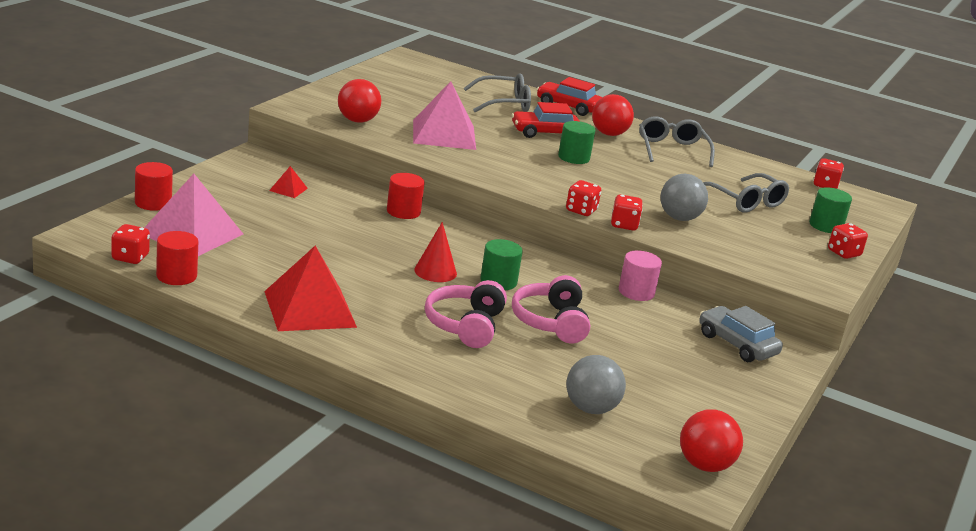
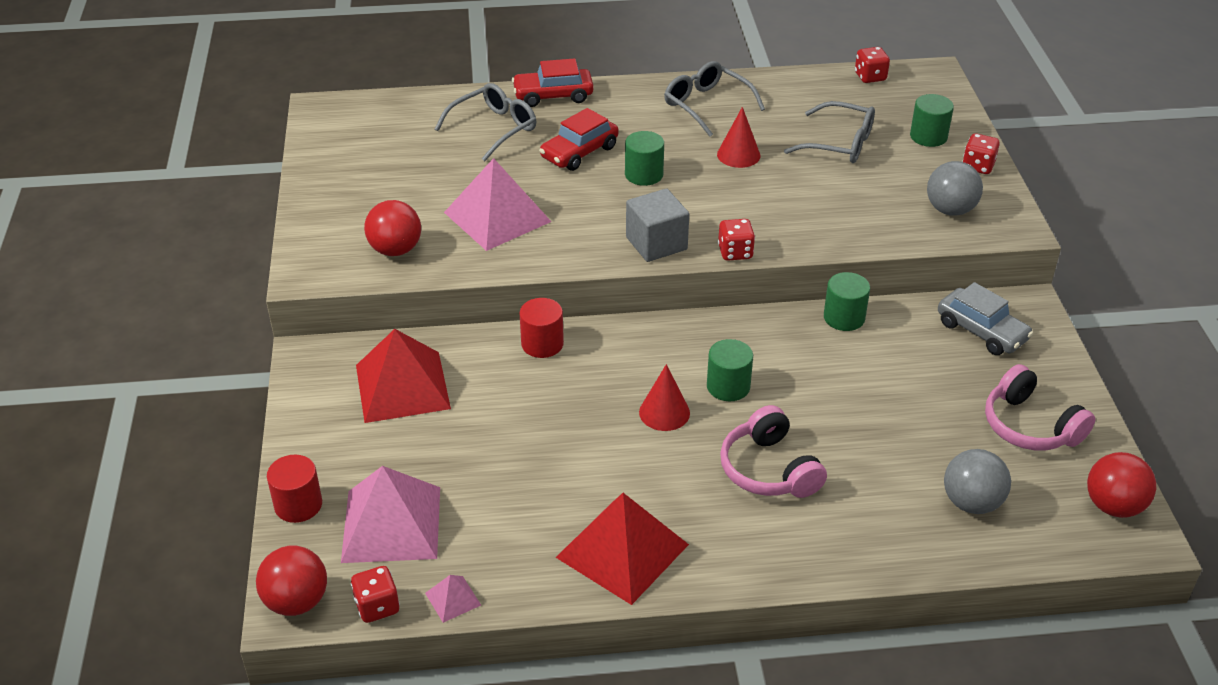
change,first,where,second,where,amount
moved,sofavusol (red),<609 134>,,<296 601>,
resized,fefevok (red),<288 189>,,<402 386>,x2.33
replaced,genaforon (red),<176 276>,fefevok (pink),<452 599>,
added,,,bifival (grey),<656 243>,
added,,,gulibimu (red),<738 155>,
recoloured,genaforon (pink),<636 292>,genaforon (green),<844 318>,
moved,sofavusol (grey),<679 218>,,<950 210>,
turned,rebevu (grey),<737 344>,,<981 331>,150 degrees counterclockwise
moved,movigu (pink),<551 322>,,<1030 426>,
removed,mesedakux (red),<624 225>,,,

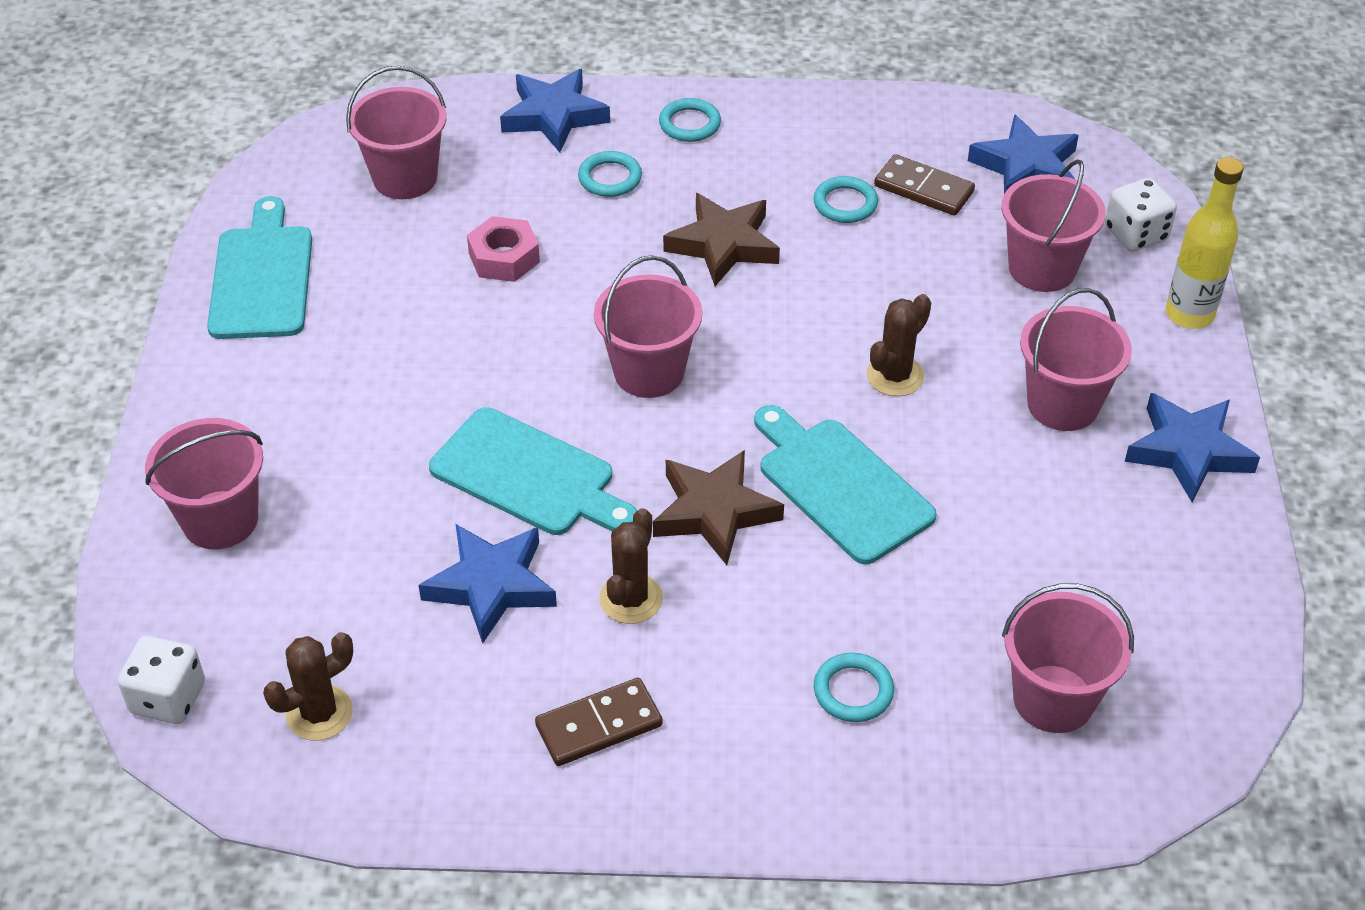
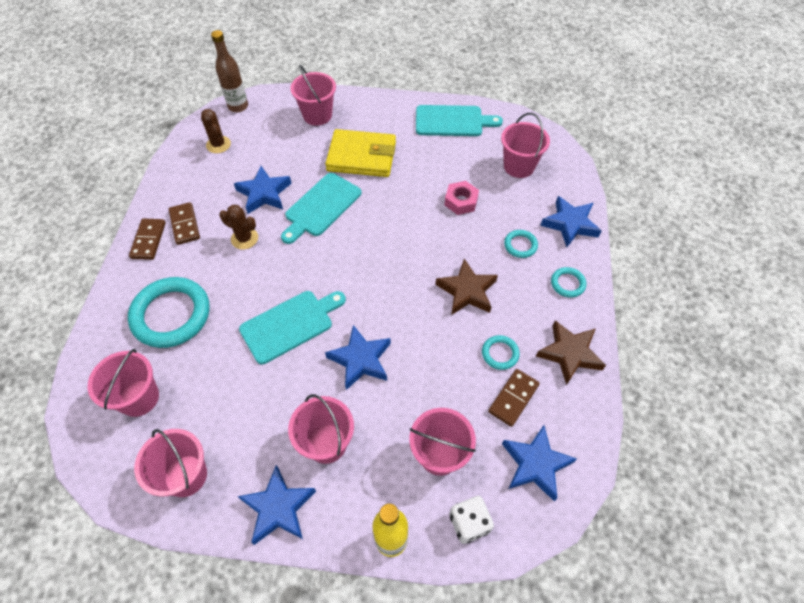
change,first,where,second,where,amount
resized,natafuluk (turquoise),<853 691>,,<171 315>,x2.19
added,,,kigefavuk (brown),<148 240>,
moved,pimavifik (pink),<649 372>,,<186 475>,
replaced,mesedakux (white),<168 698>,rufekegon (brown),<238 106>,
added,,,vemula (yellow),<361 156>,
replaced,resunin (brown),<895 376>,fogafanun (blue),<360 360>,
moved,fogafanun (brown),<714 512>,,<569 354>,

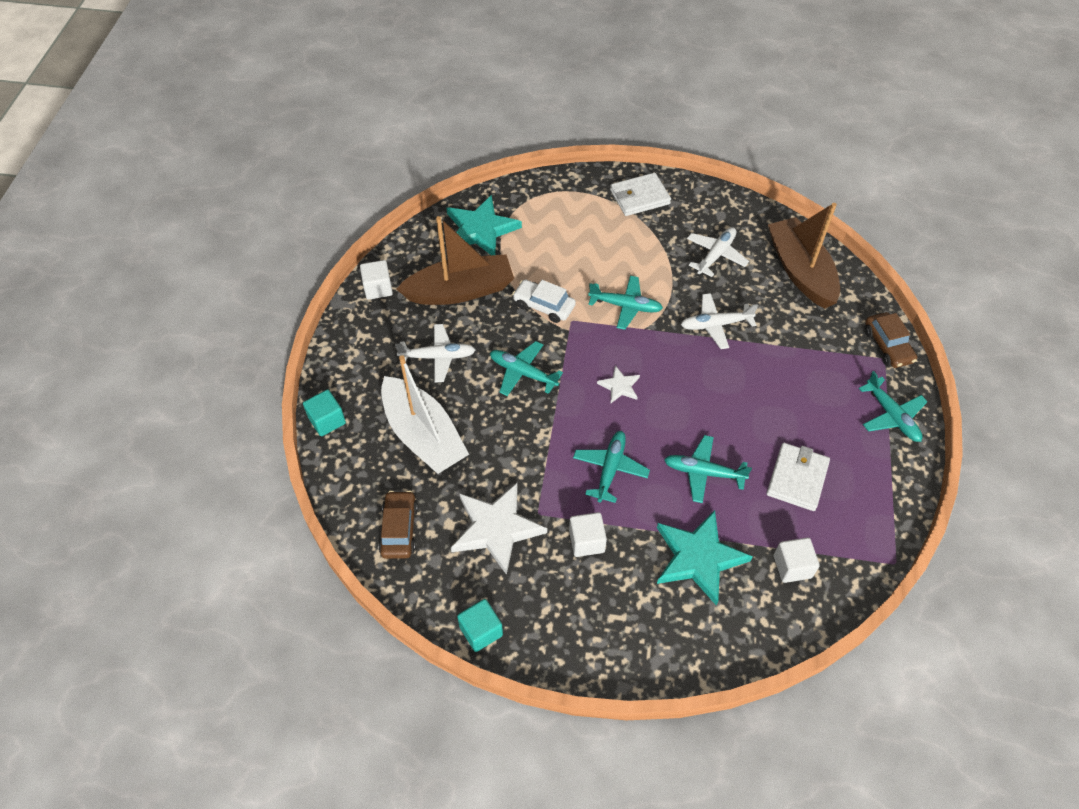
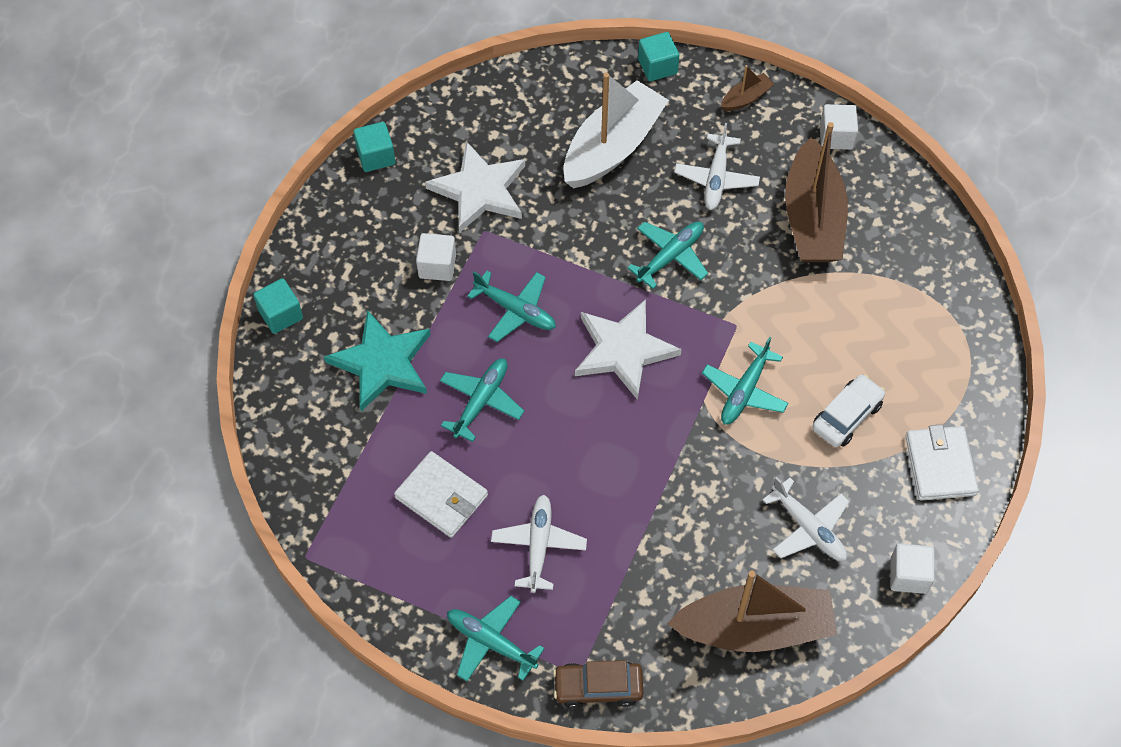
change,first,where,second,where,amount
added,,,bifival (turquoise),<280 314>,
turned,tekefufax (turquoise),<892 416>,,<490 642>,45 degrees clockwise
moved,tekefufax (white),<715 325>,,<539 545>,
turned,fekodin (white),<423 435>,,<612 147>,150 degrees clockwise
resized,fogafanun (white),<619 386>,,<623 350>,x2.01
added,,,fekodin (brown),<746 98>,
moved,rebevu (white),<544 306>,,<847 416>,
moved,bifival (white),<792 566>,,<908 575>,
removed,rebevu (brown),<399 529>,,,
removed,fogafanun (turquoise),<480 230>,,,

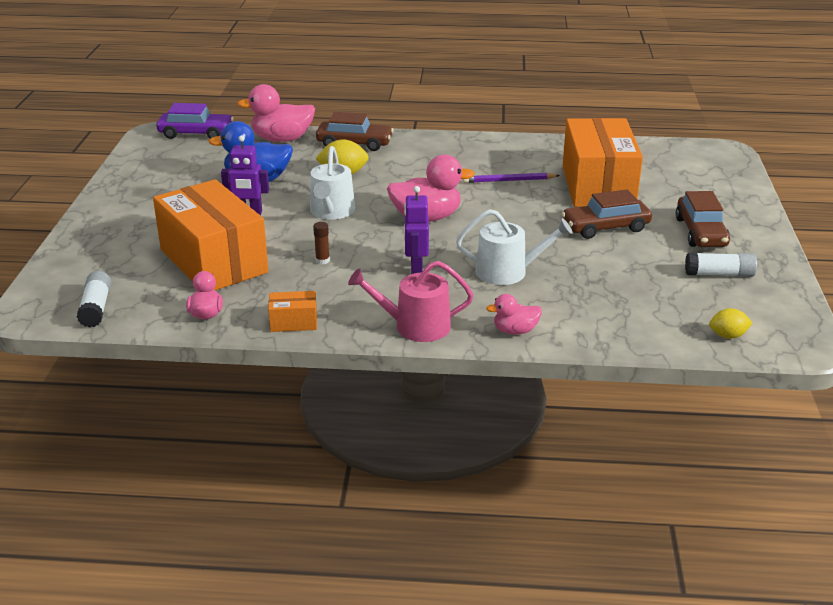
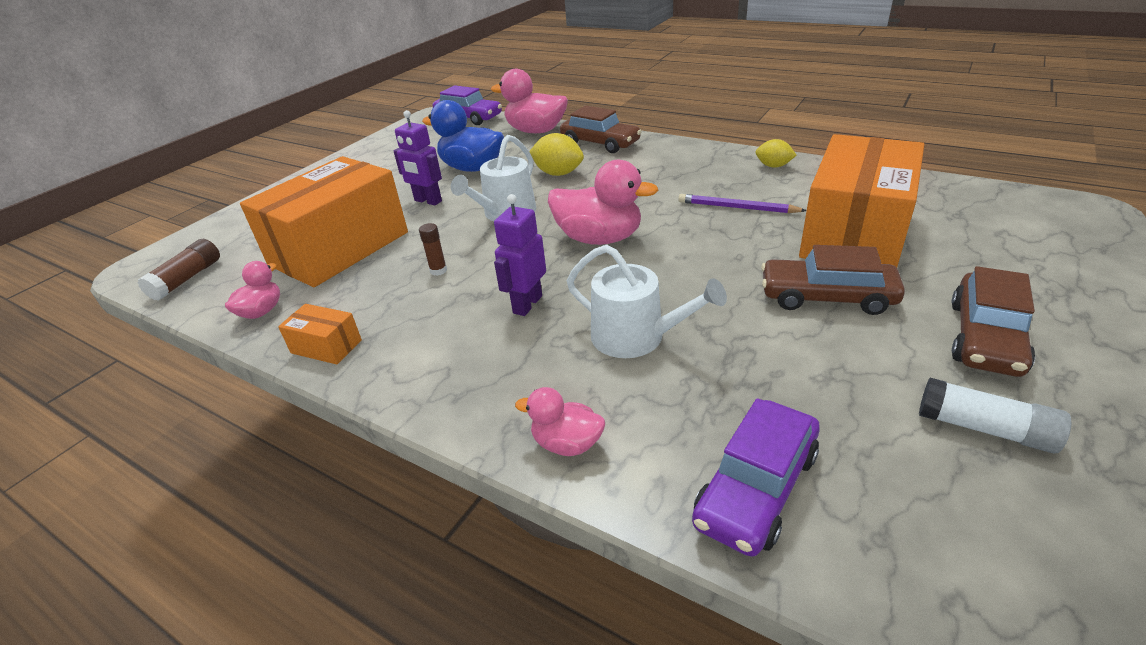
change,first,where,second,where,amount
recoloured,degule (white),<96 308>,degule (brown),<187 279>,
turned,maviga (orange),<213 261>,,<339 248>,45 degrees clockwise
added,,,rebevu (purple),<756 488>,
moved,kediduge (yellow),<728 336>,,<773 166>,
removed,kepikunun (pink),<415 326>,,,

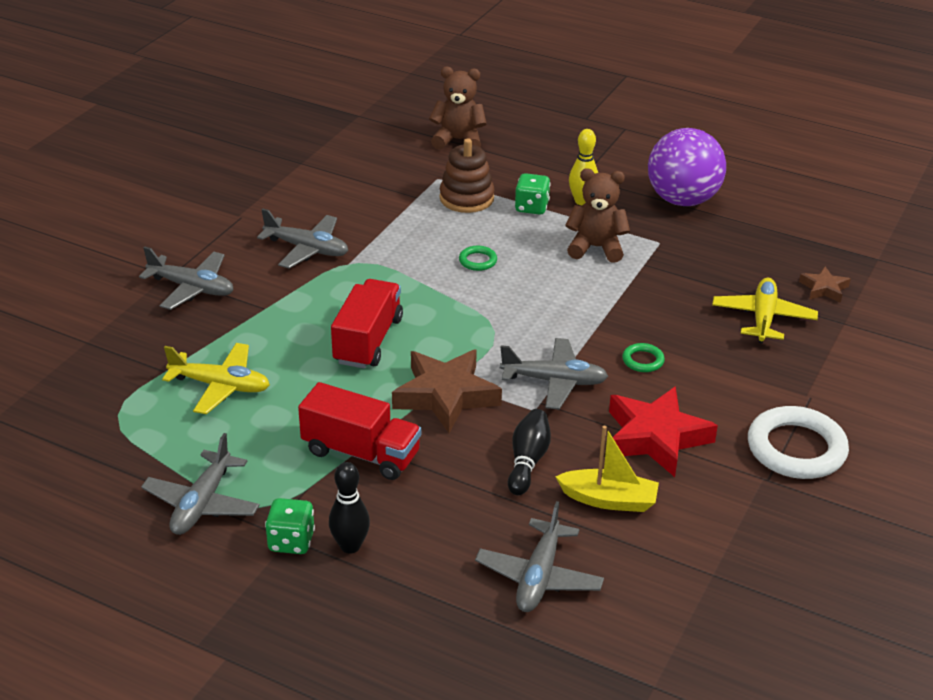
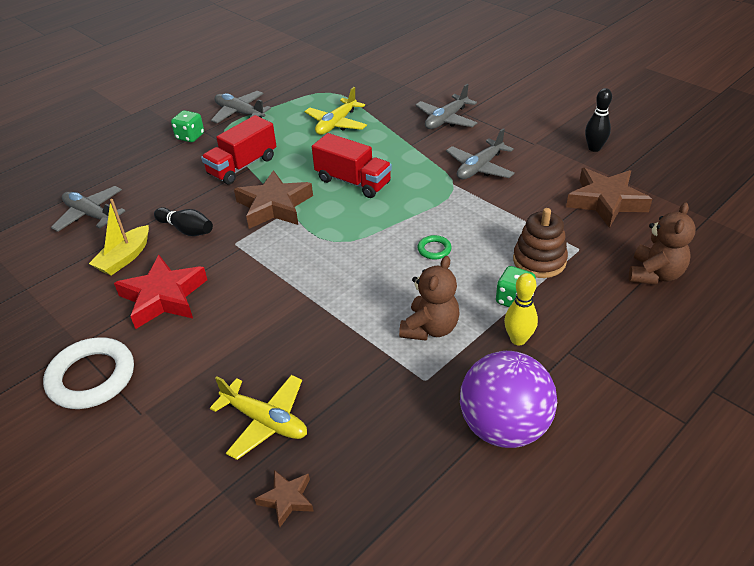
change,first,where,second,where,amount
added,,,fogafanun (brown),<606 201>,
moved,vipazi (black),<350 546>,,<594 148>,
removed,tekefufax (grey),<554 381>,,,
removed,natafuluk (green),<643 360>,,,

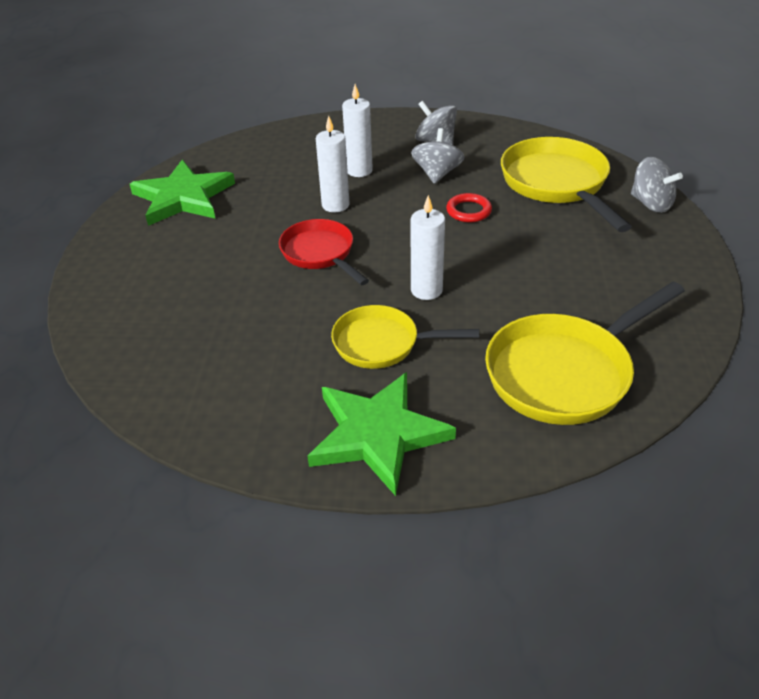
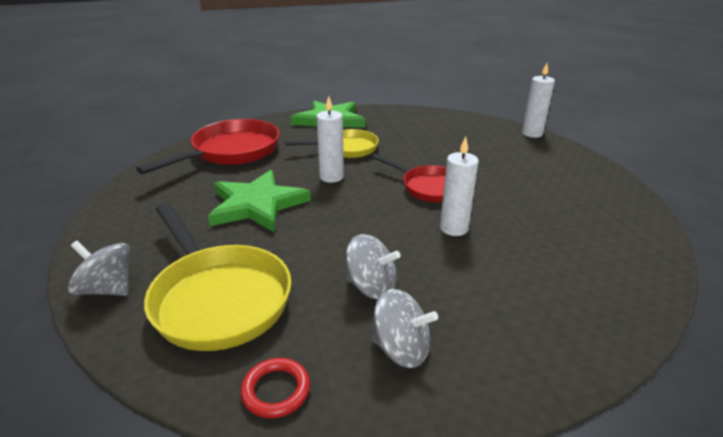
change,first,where,second,where,amount
recoloured,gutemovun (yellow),<565 373>,gutemovun (red),<231 152>,
moved,fogafanun (green),<183 197>,,<257 205>,
moved,natafuluk (red),<468 211>,,<276 390>,
turned,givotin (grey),<437 174>,,<371 286>,60 degrees counterclockwise
moved,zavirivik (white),<359 170>,,<532 133>,

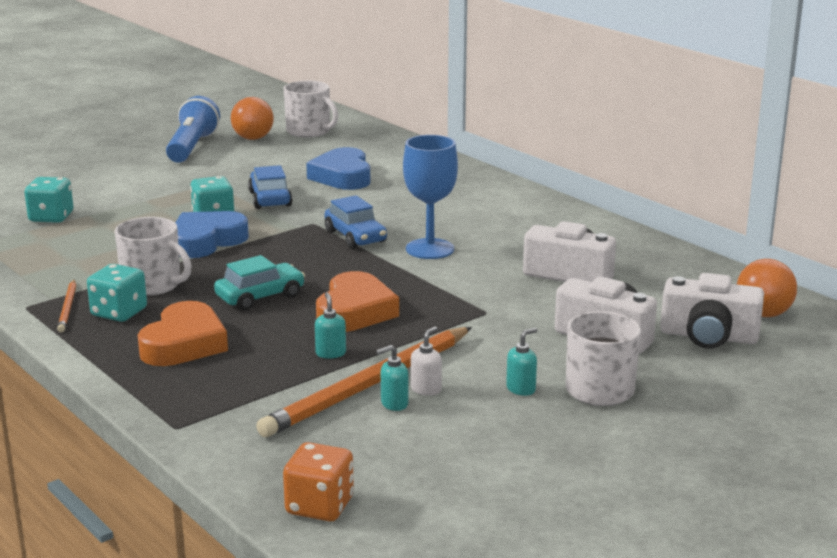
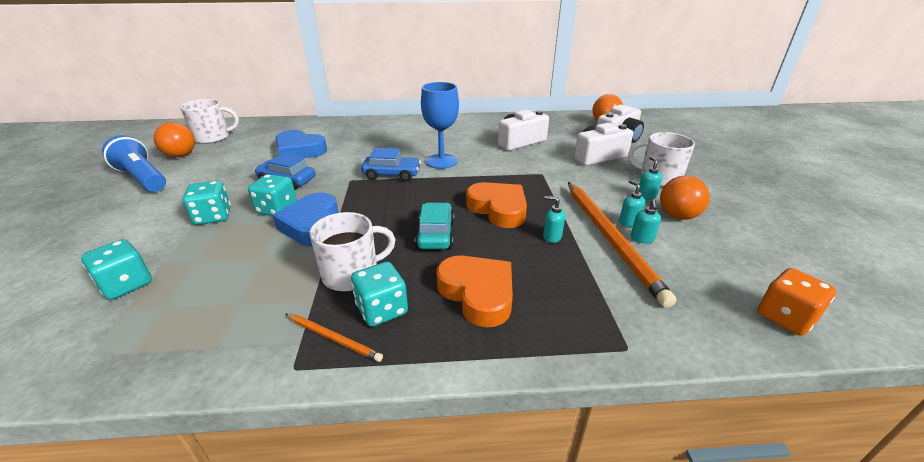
change,first,where,second,where,amount
added,,,mesedakux (turquoise),<213 217>,
recoloured,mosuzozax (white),<426 389>,mosuzozax (turquoise),<628 222>,
added,,,sofavusol (orange),<678 216>,

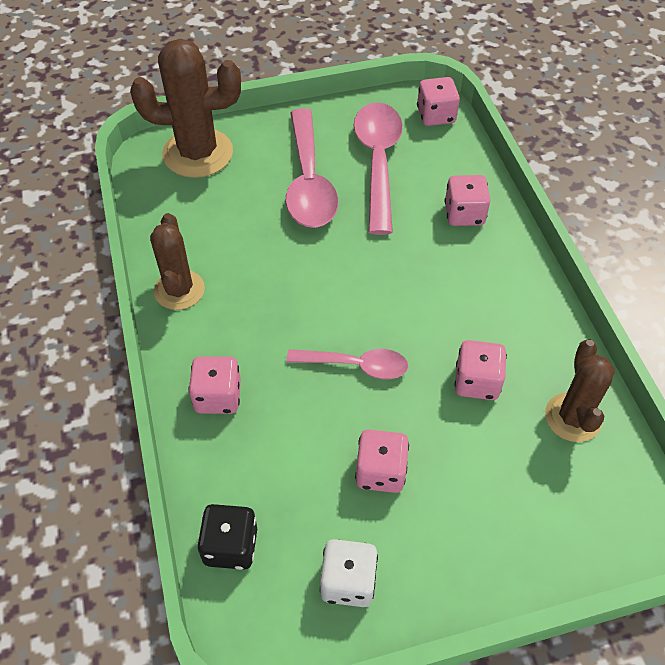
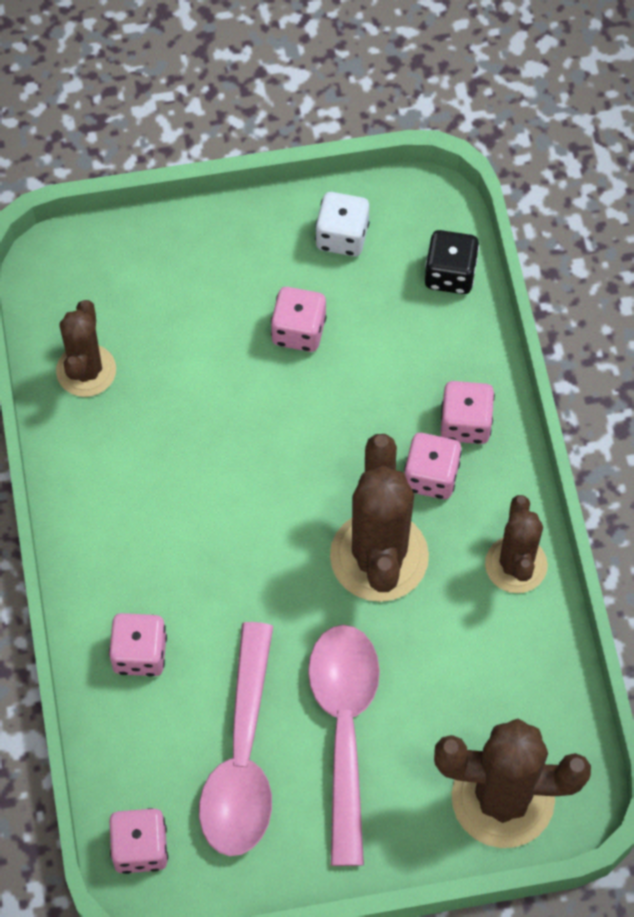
change,first,where,second,where,amount
added,,,resunin (brown),<379 556>,
moved,mesedakux (pink),<476 382>,,<431 476>,
removed,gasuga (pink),<356 365>,,,

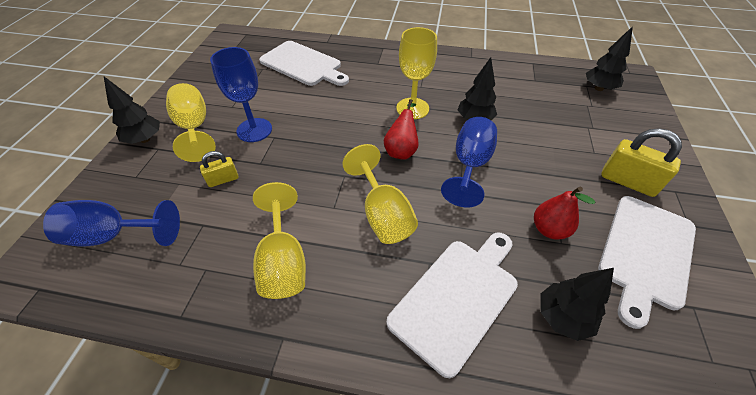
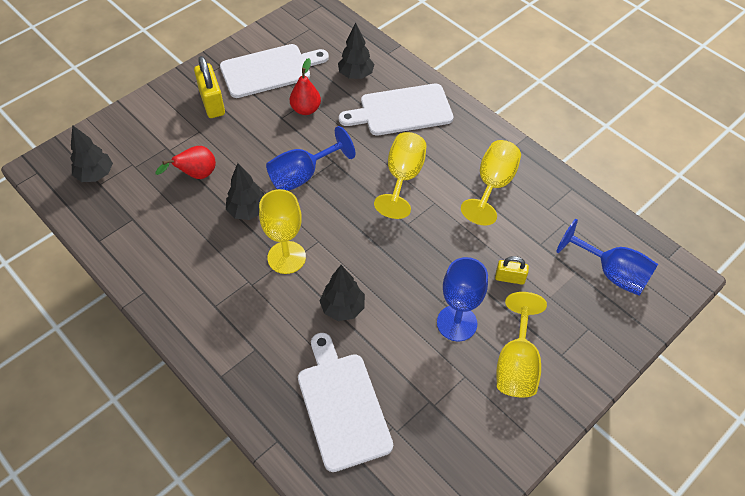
change,first,where,second,where,amount
moved,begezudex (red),<401 150>,,<196 175>,
moved,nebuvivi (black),<145 139>,,<343 308>,

